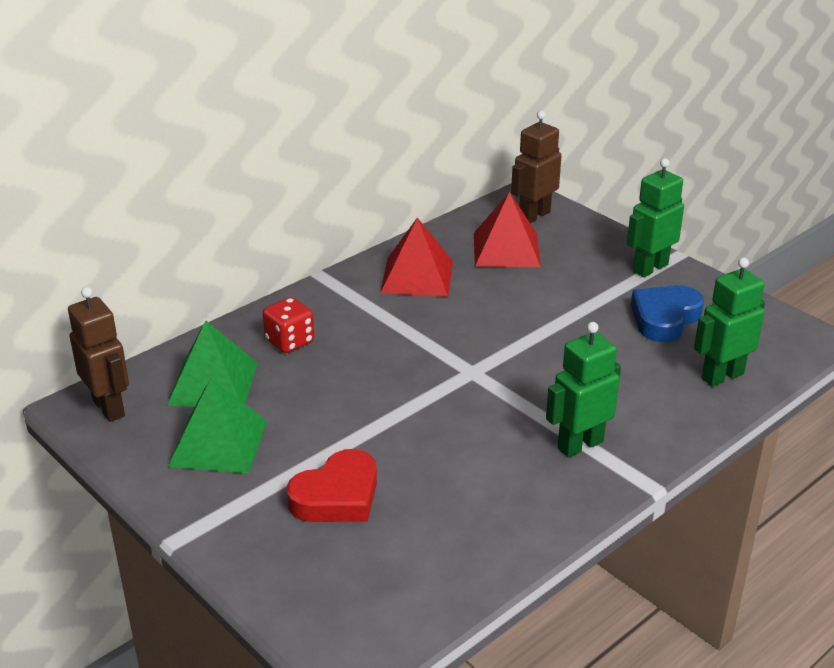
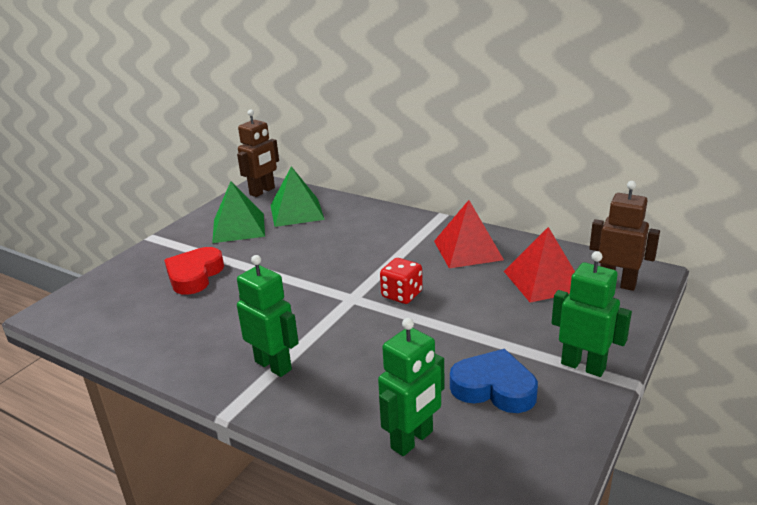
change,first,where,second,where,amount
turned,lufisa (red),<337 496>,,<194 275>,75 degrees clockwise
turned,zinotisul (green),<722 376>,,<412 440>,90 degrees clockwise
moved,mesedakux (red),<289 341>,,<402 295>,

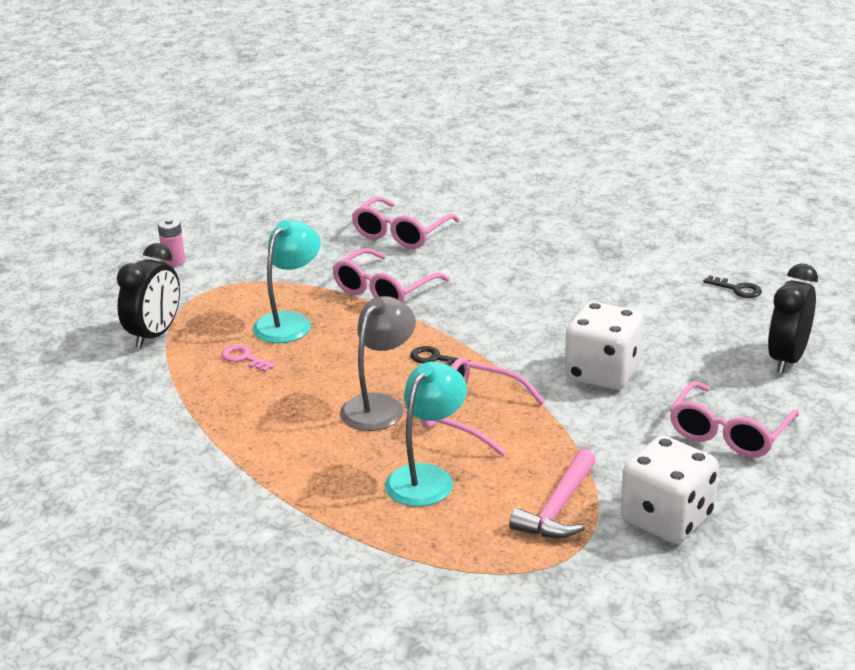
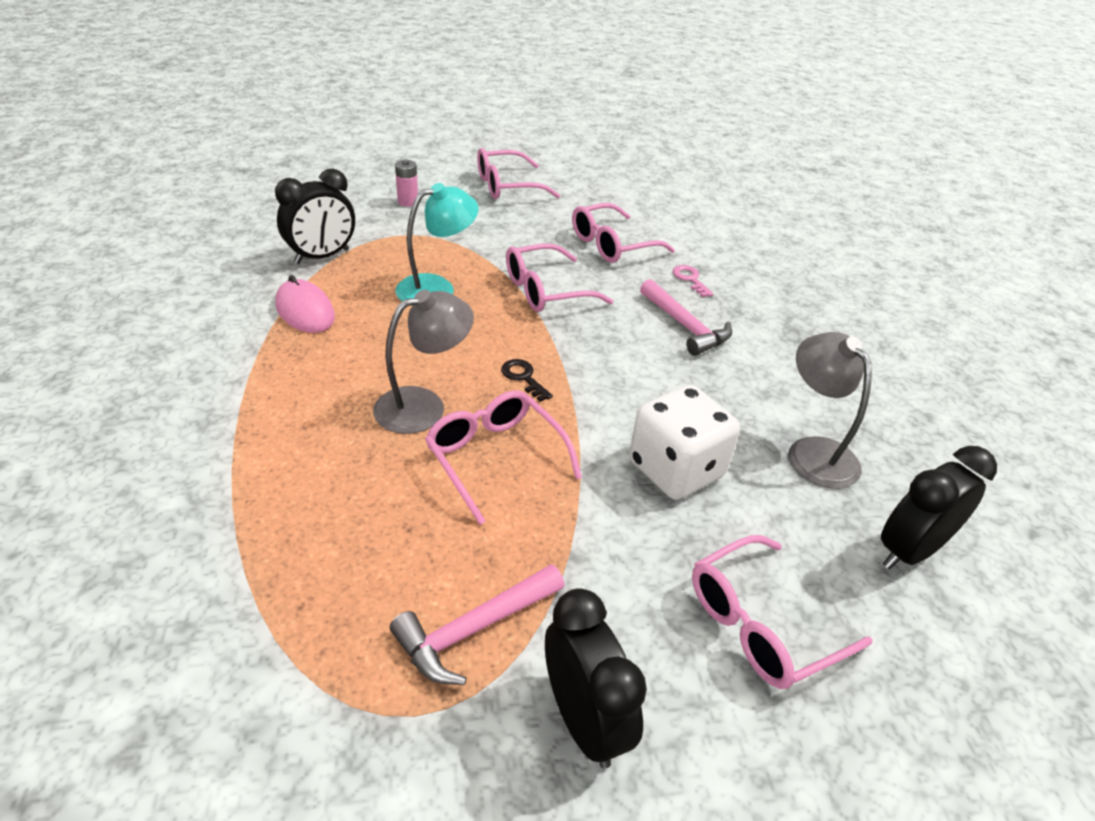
change,first,where,second,where,amount
added,,,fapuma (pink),<305 311>,
added,,,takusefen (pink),<507 186>,
replaced,mesedakux (white),<667 519>,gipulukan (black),<584 720>,
added,,,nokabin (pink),<685 326>,
moved,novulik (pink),<244 358>,,<690 279>,
added,,,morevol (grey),<814 451>,
removed,morevol (turquoise),<426 477>,,,
removed,novulik (black),<737 289>,,,

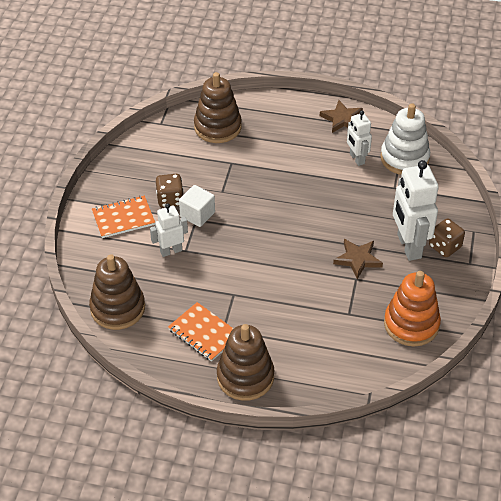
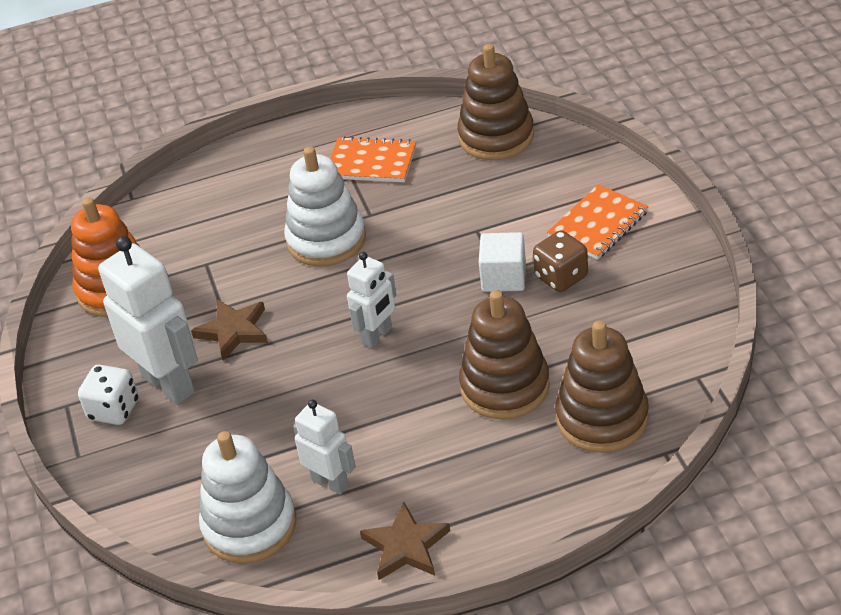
change,first,where,second,where,amount
recoloured,mesedakux (brown),<445 247>,mesedakux (white),<114 410>,
added,,,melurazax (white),<326 240>,
moved,zinotisul (white),<171 251>,,<377 336>,
moved,melurazax (brown),<245 377>,,<505 386>,

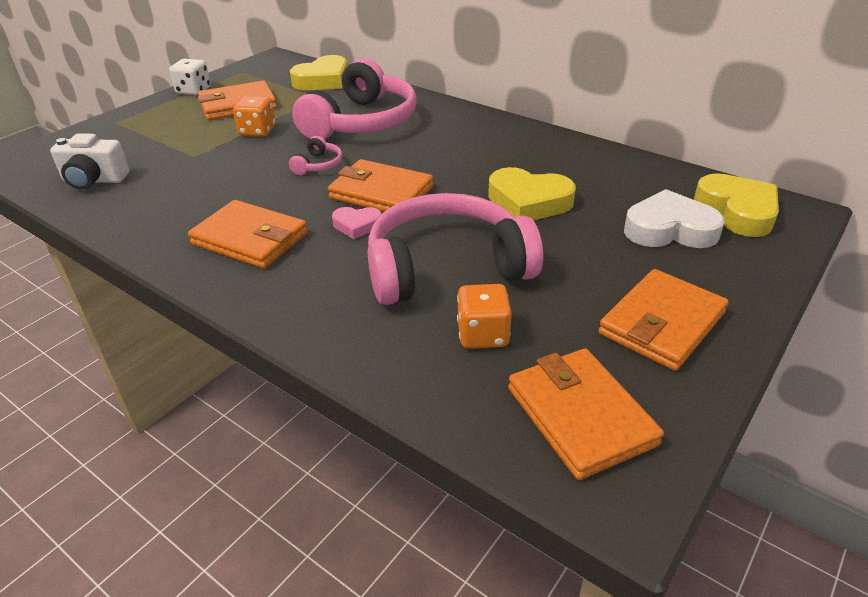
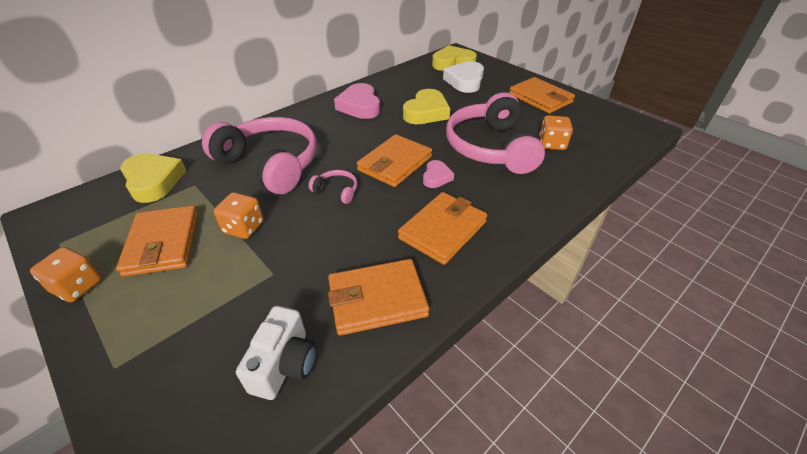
change,first,where,second,where,amount
recoloured,mesedakux (white),<193 91>,mesedakux (orange),<78 286>,
moved,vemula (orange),<580 416>,,<377 299>,
added,,,lufisa (pink),<360 106>,

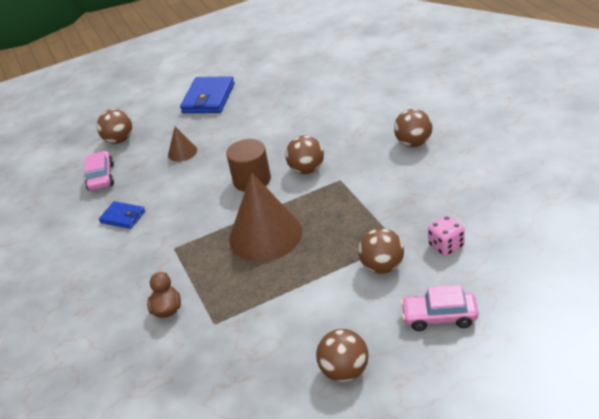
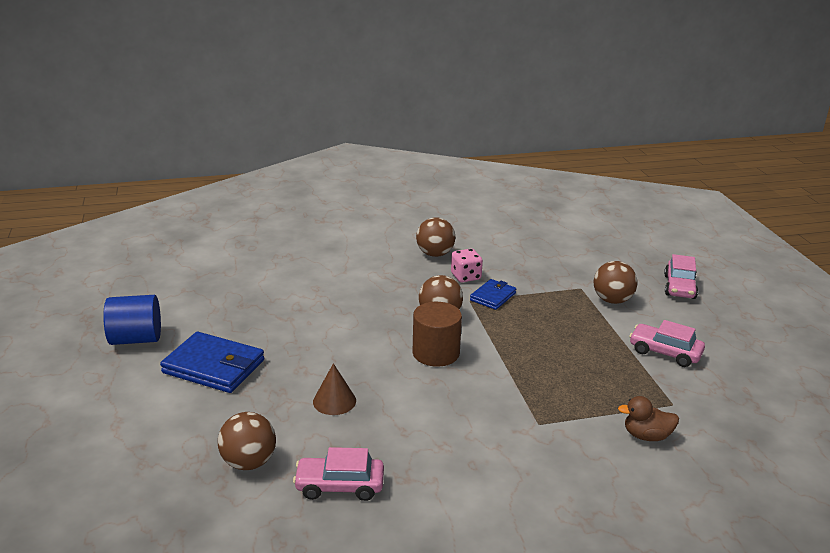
change,first,where,second,where,amount
added,,,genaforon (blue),<136 339>,
moved,mesedakux (pink),<446 246>,,<465 277>,
moved,vemula (blue),<123 217>,,<493 297>,
added,,,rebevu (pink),<665 352>,
removed,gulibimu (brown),<265 235>,,,
removed,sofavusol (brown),<344 371>,,,

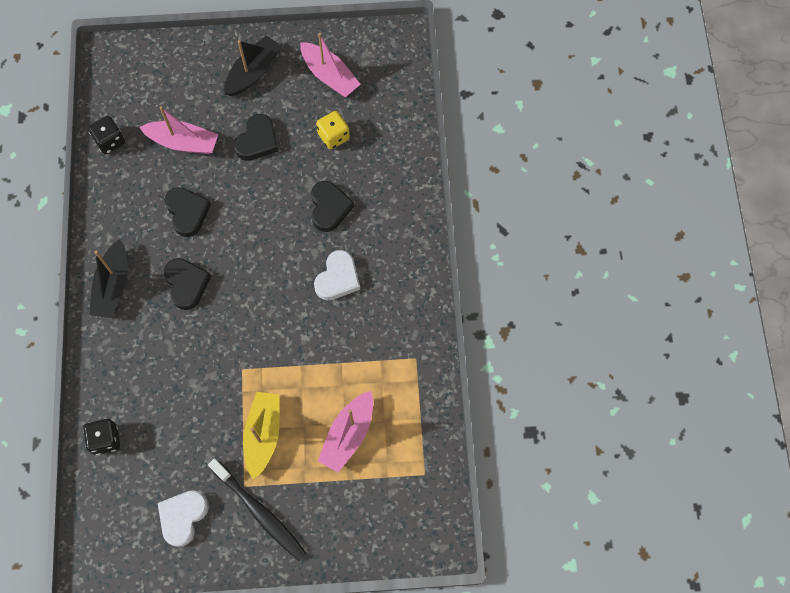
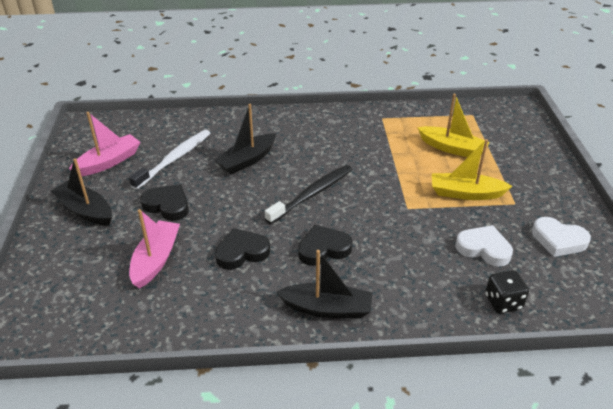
change,first,where,second,where,amount
replaced,mesedakux (yellow),<333 136>,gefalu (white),<174 159>,
replaced,lufisa (black),<329 208>,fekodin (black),<247 160>,
moved,gefalu (black),<260 512>,,<312 194>,
recoloured,fekodin (pink),<348 435>,fekodin (yellow),<452 148>,
moved,lufisa (white),<338 278>,,<483 248>,
removed,mesedakux (black),<110 141>,,,

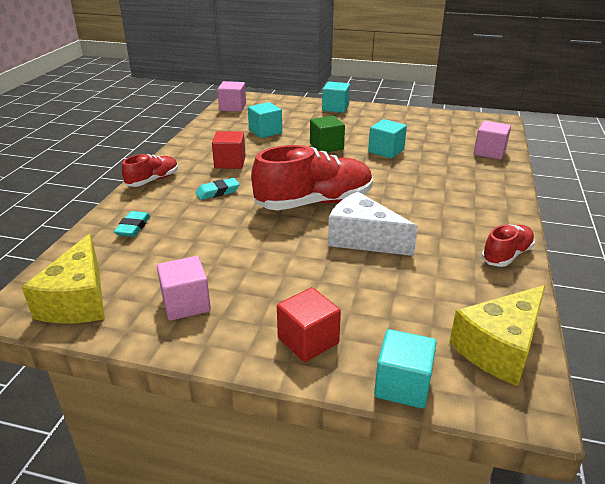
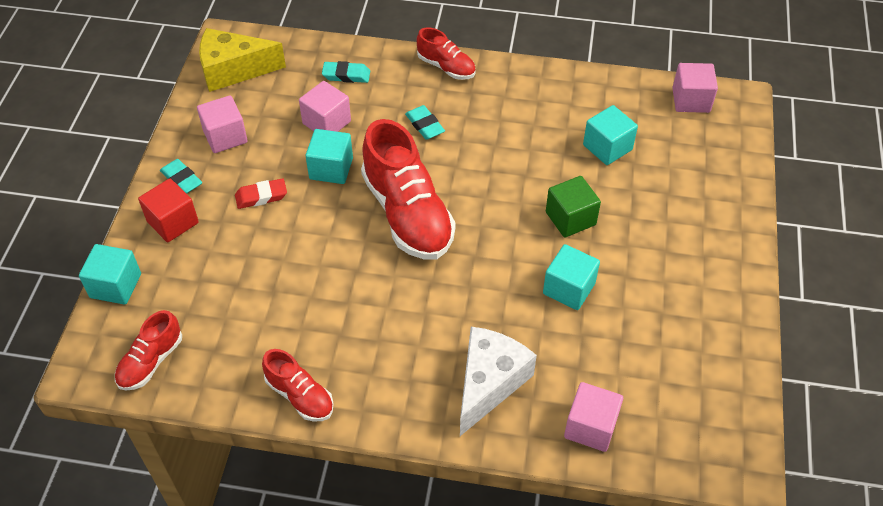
change,first,where,second,where,amount
replaced,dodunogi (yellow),<499 348>,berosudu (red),<151 361>,
added,,,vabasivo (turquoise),<181 179>,
added,,,vabasivo (red),<261 196>,
added,,,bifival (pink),<326 122>,
moved,bifival (turquoise),<335 108>,,<331 168>,
moved,dodunogi (white),<363 239>,,<489 383>,
removed,bifival (red),<230 163>,,,

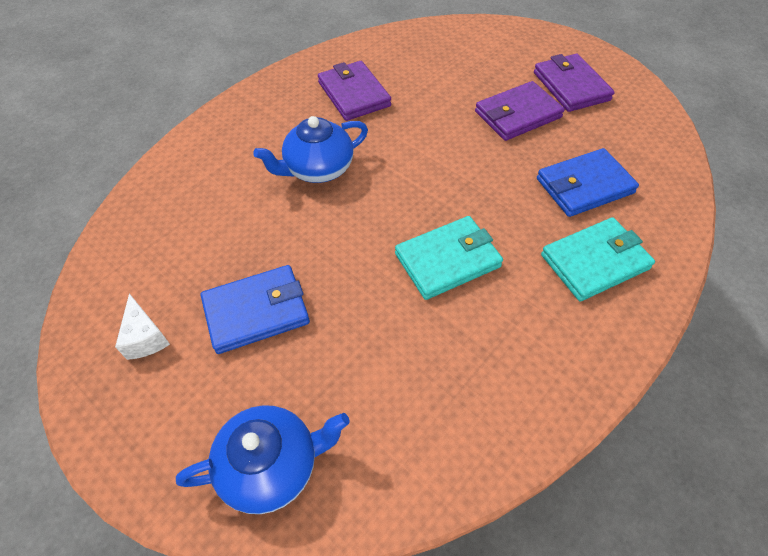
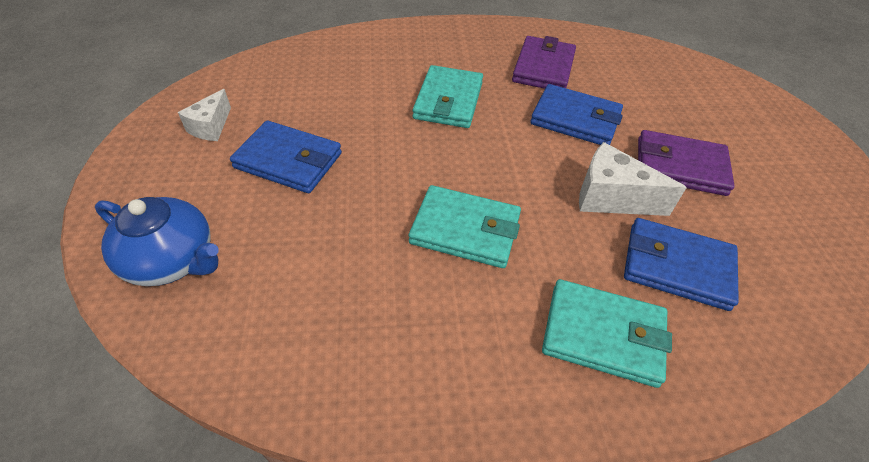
change,first,where,second,where,amount
replaced,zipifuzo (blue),<318 169>,vemula (turquoise),<448 101>,
added,,,vemula (blue),<575 119>,
added,,,dodunogi (white),<611 198>,
removed,vemula (purple),<570 86>,,,

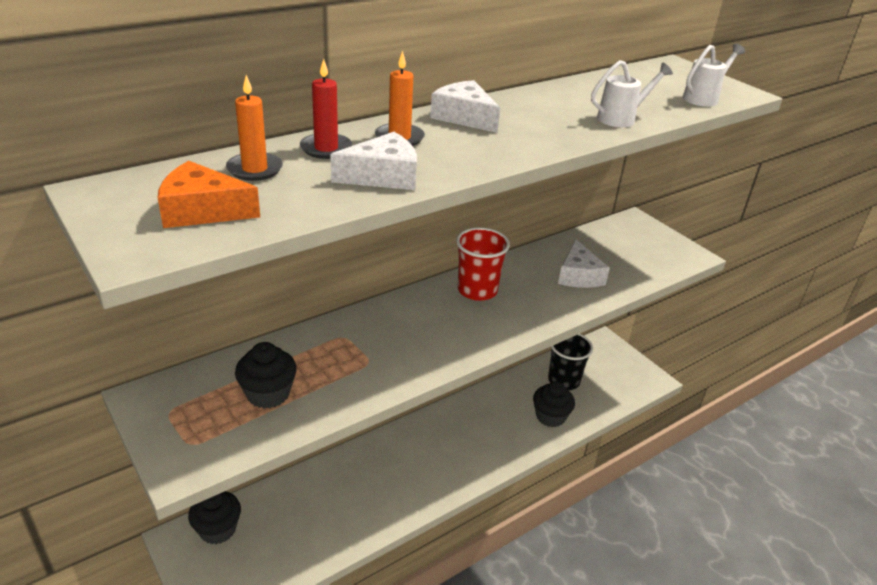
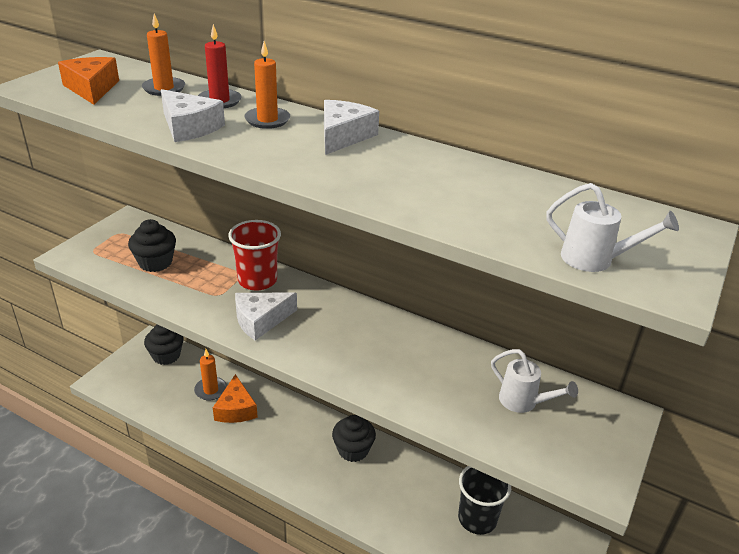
change,first,where,second,where,amount
added,,,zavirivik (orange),<211 390>,
added,,,dodunogi (orange),<236 409>,
moved,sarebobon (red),<477 290>,,<257 280>,
moved,dodunogi (white),<579 275>,,<261 320>,
moved,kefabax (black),<550 416>,,<353 450>,
moved,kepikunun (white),<621 118>,,<523 402>,

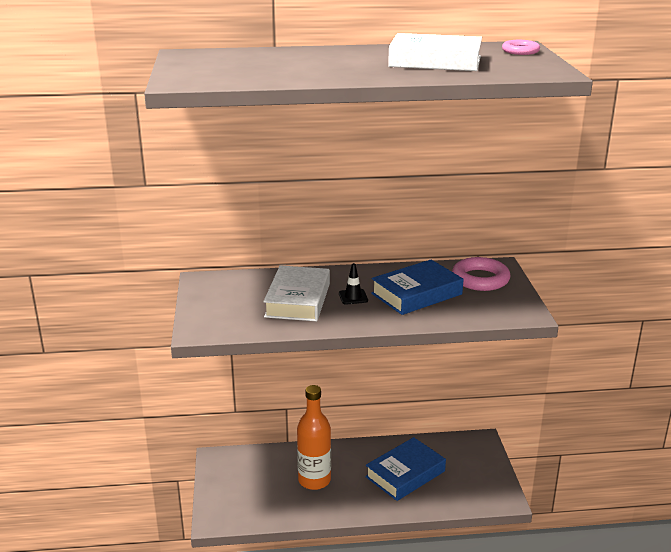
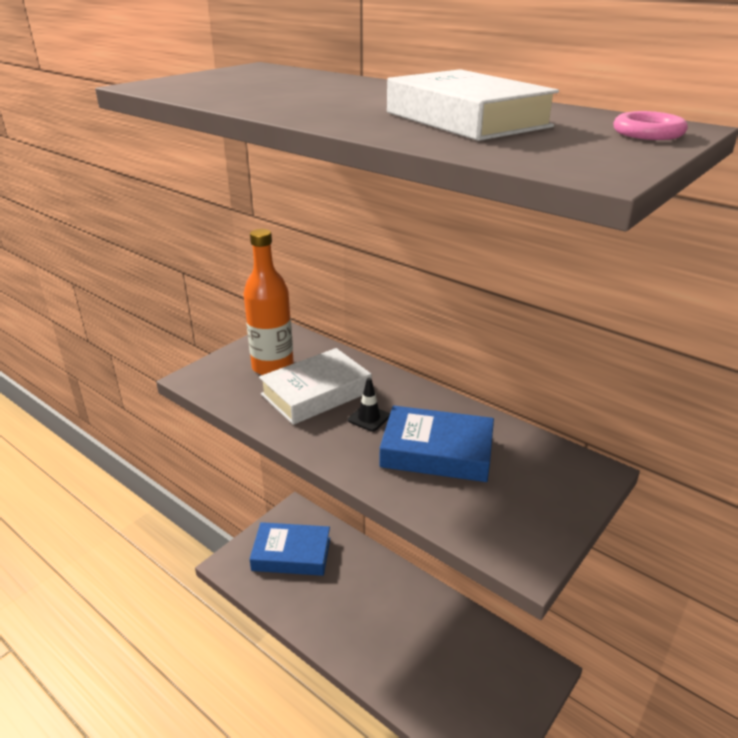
change,first,where,second,where,amount
moved,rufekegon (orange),<314 480>,,<272 367>,
moved,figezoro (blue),<405 474>,,<291 554>,
removed,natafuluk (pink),<480 279>,,,

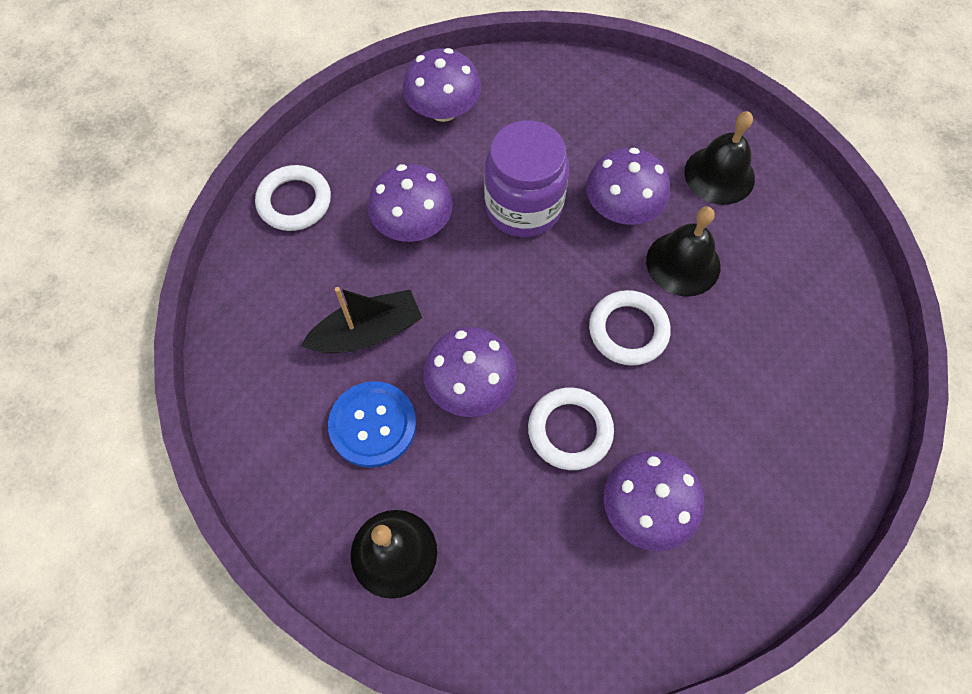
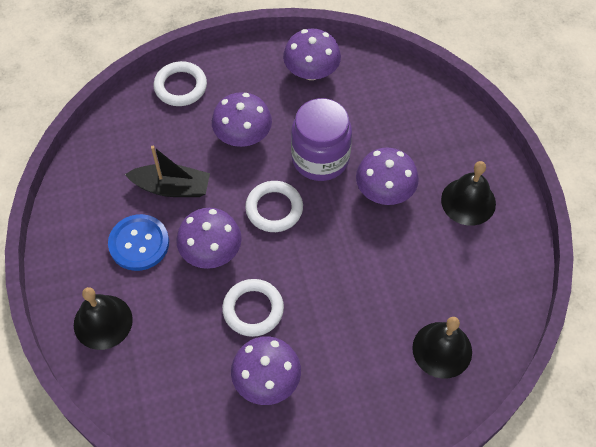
change,first,where,second,where,amount
moved,natafuluk (white),<628 330>,,<274 209>,
moved,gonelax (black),<683 263>,,<442 349>,

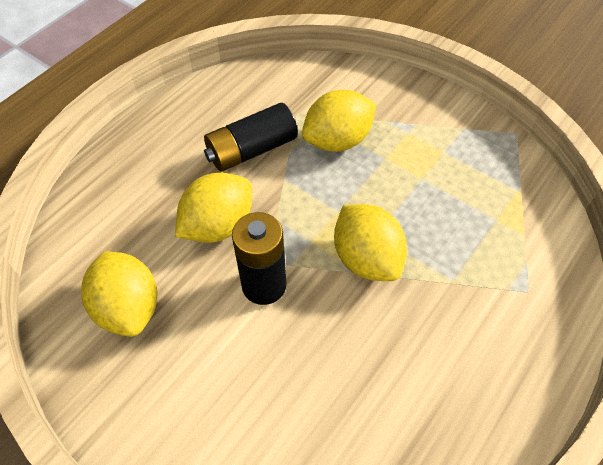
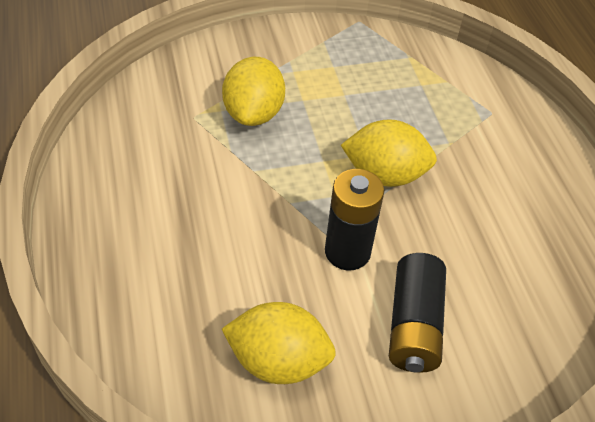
change,first,where,second,where,amount
moved,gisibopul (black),<251 150>,,<414 325>,
removed,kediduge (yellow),<218 226>,,,

